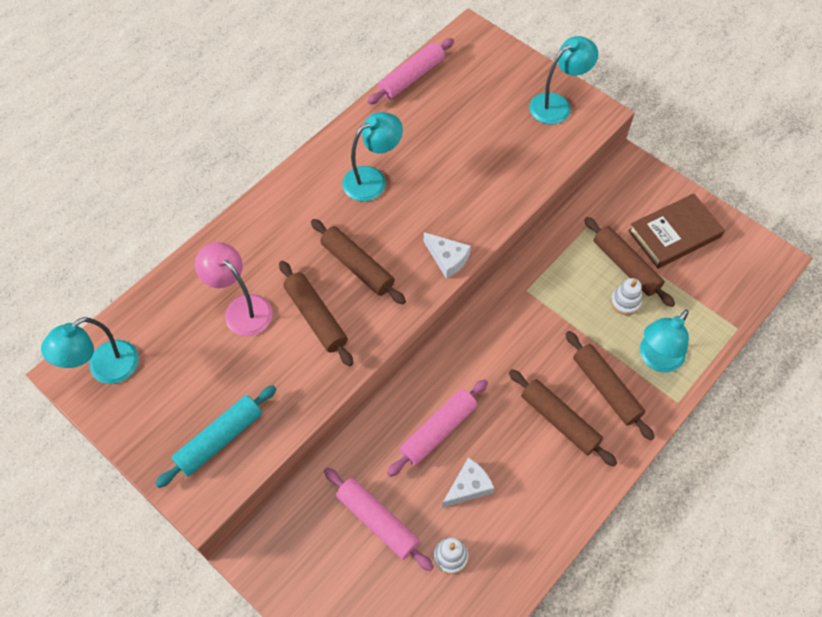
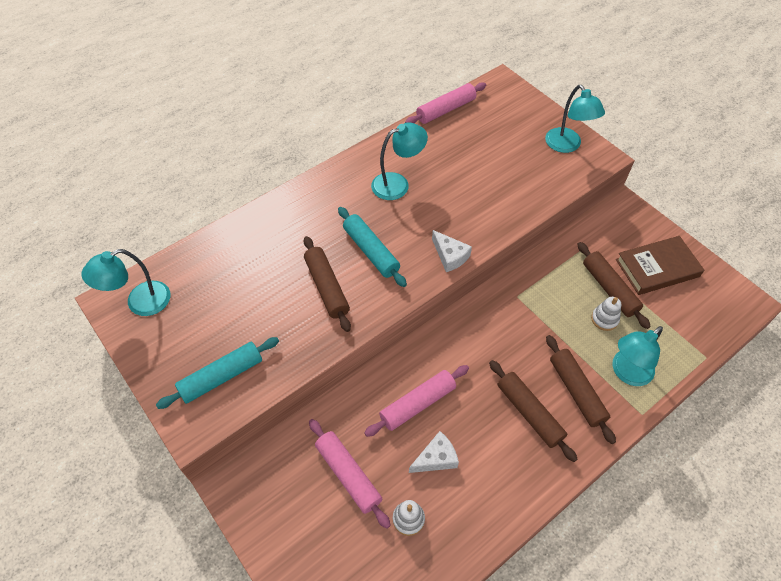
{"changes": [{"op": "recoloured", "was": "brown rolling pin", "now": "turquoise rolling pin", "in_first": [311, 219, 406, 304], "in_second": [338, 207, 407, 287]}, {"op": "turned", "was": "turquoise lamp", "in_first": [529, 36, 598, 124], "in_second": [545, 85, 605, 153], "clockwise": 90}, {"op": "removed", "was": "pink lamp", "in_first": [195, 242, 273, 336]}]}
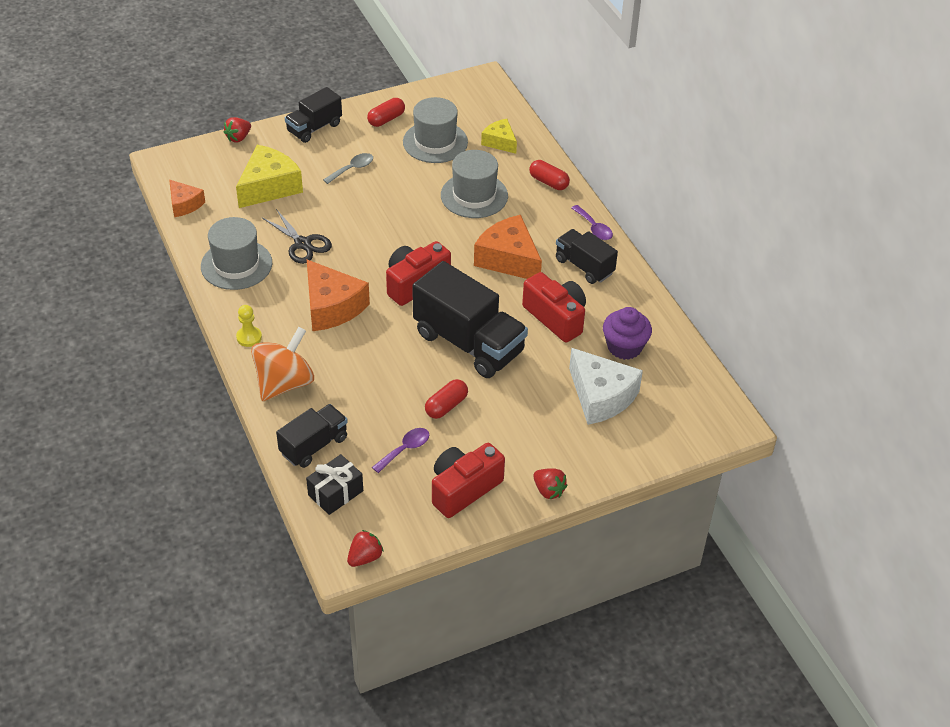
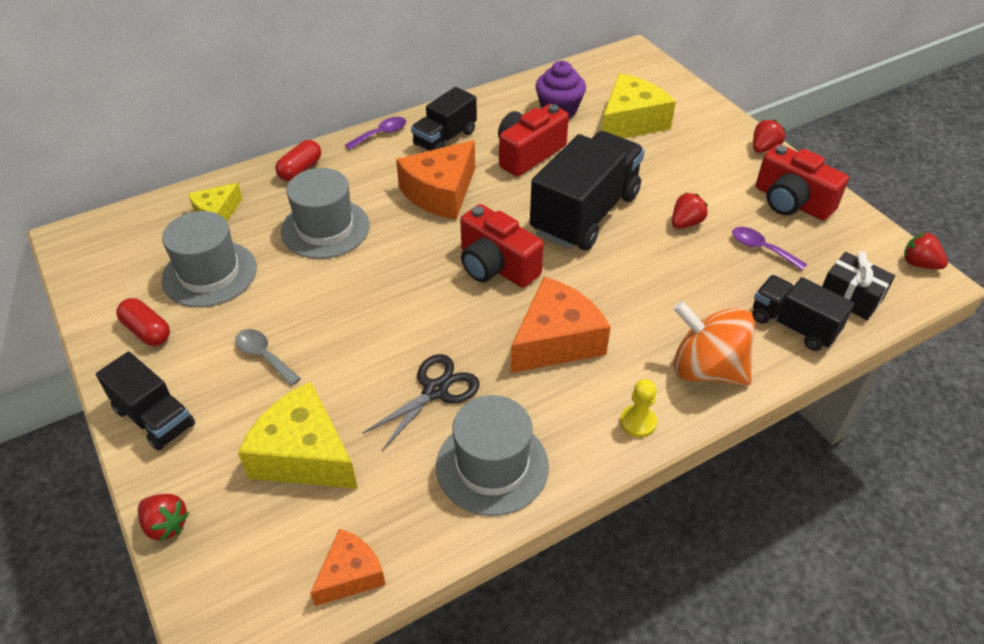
{"changes": [{"op": "recoloured", "was": "white cheese", "now": "yellow cheese", "in_first": [569, 348, 643, 425], "in_second": [602, 73, 676, 138]}, {"op": "replaced", "was": "red capsule", "now": "red strawberry", "in_first": [425, 379, 468, 419], "in_second": [672, 193, 708, 229]}]}
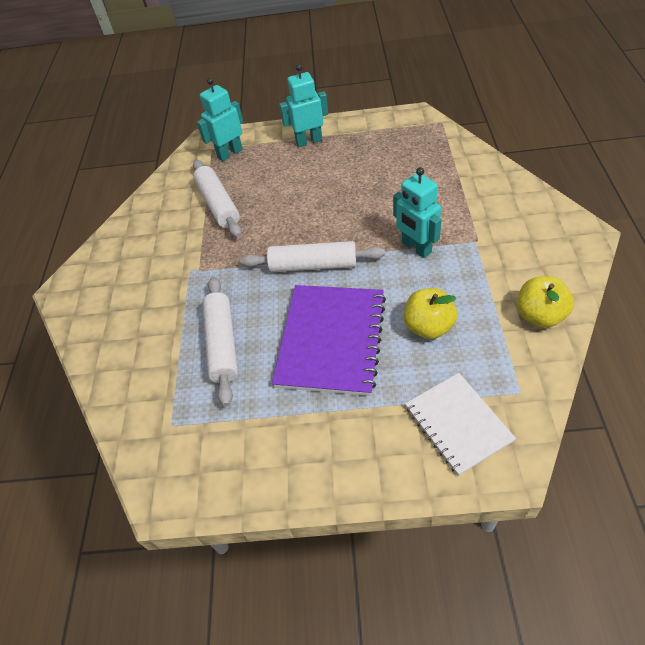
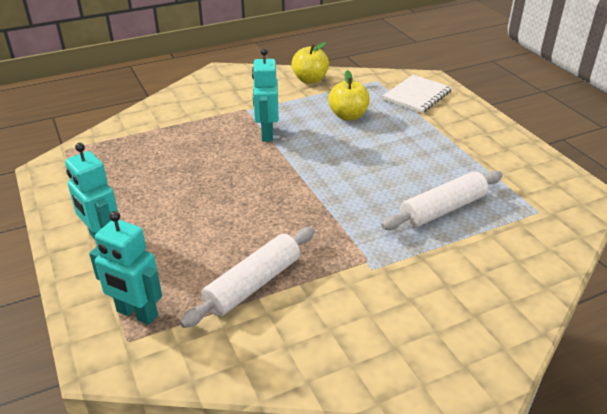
{"changes": [{"op": "turned", "was": "turquoise robot", "in_first": [393, 167, 442, 258], "in_second": [252, 48, 279, 142], "clockwise": 150}, {"op": "removed", "was": "white rolling pin", "in_first": [240, 241, 385, 272]}, {"op": "removed", "was": "purple notebook", "in_first": [272, 285, 386, 396]}]}
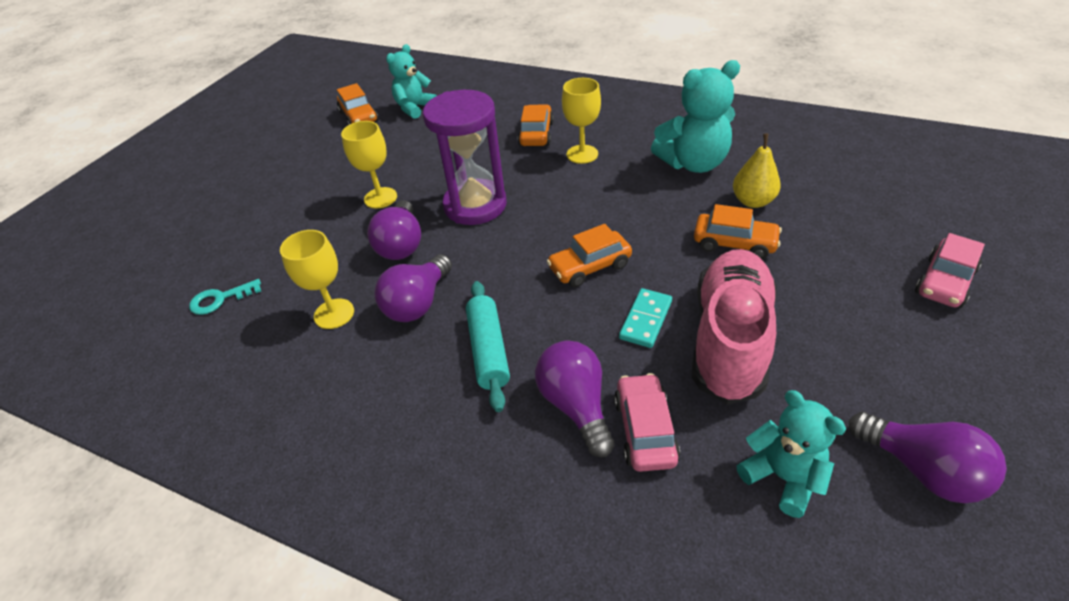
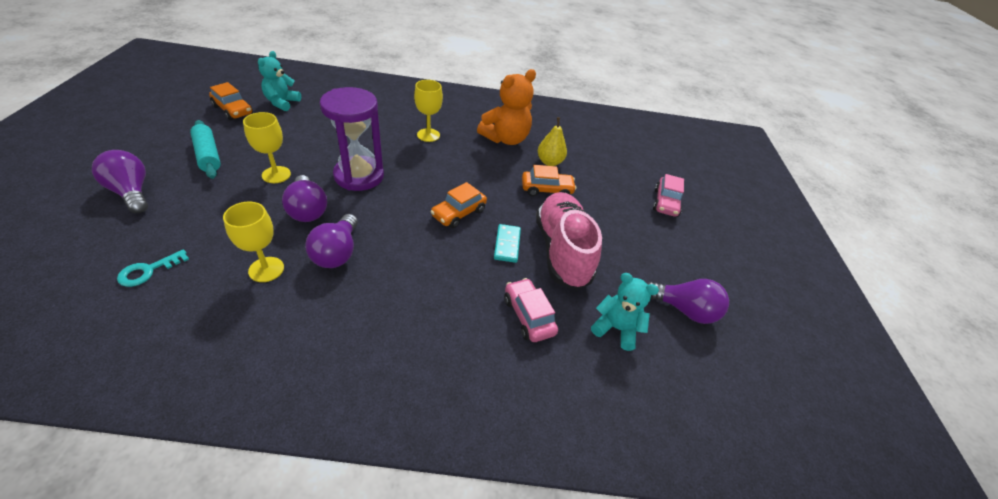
{"changes": [{"op": "moved", "was": "purple light bulb", "in_first": [535, 340, 615, 457], "in_second": [92, 150, 148, 213]}, {"op": "moved", "was": "turquoise rolling pin", "in_first": [466, 281, 510, 412], "in_second": [190, 120, 221, 179]}, {"op": "recoloured", "was": "turquoise teddy bear", "now": "orange teddy bear", "in_first": [651, 60, 740, 173], "in_second": [477, 69, 536, 145]}, {"op": "removed", "was": "orange car", "in_first": [518, 104, 554, 146]}]}
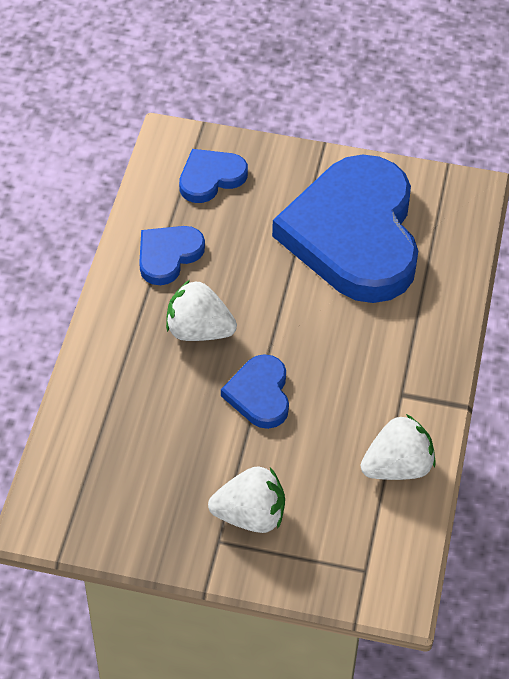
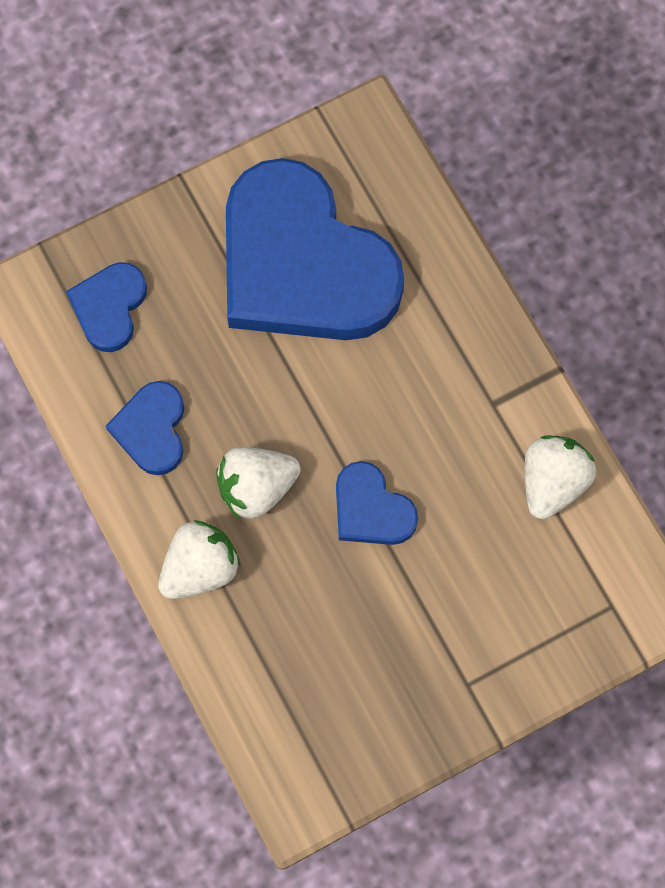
{"changes": [{"op": "moved", "was": "white strawberry", "in_first": [208, 466, 285, 533], "in_second": [158, 520, 241, 599]}]}
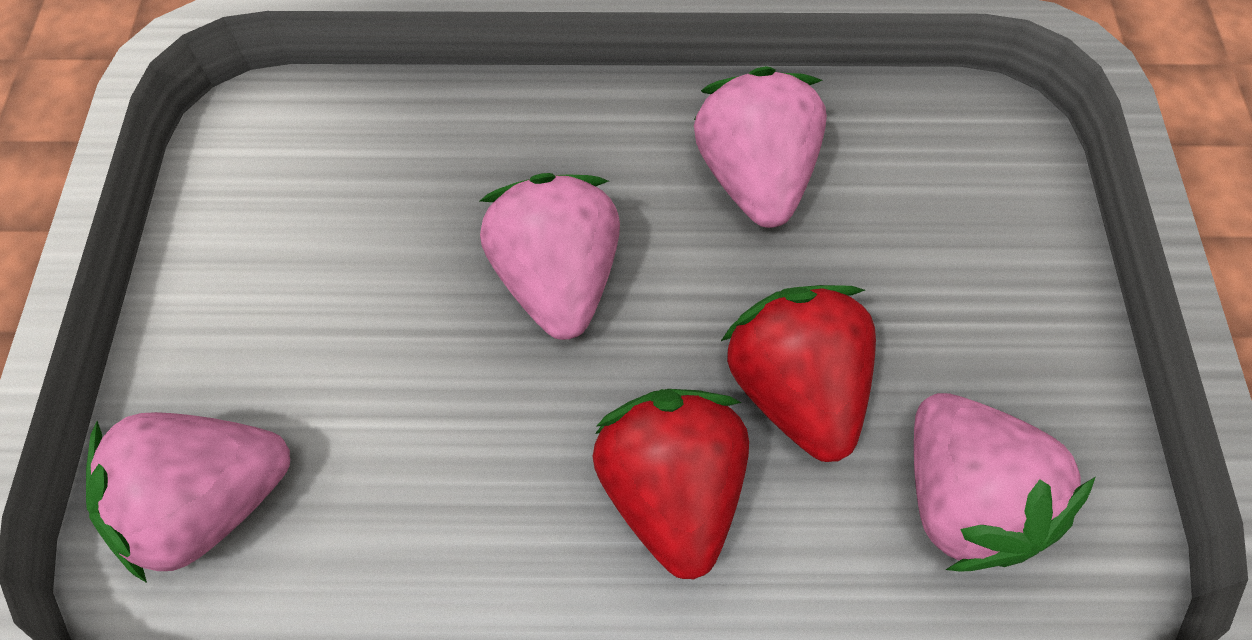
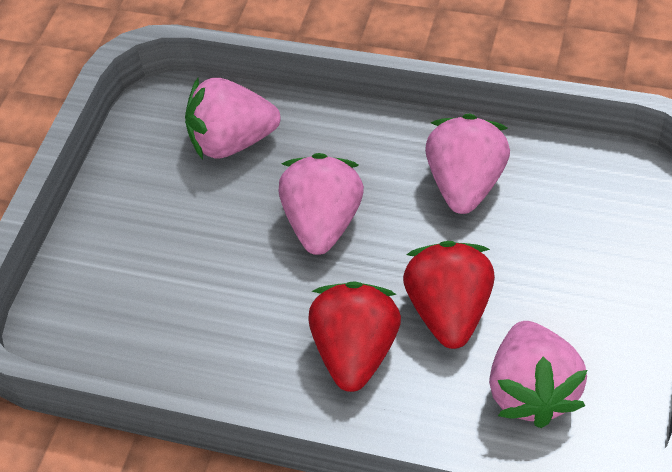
{"changes": [{"op": "moved", "was": "pink strawberry", "in_first": [86, 412, 290, 583], "in_second": [185, 78, 281, 160]}]}
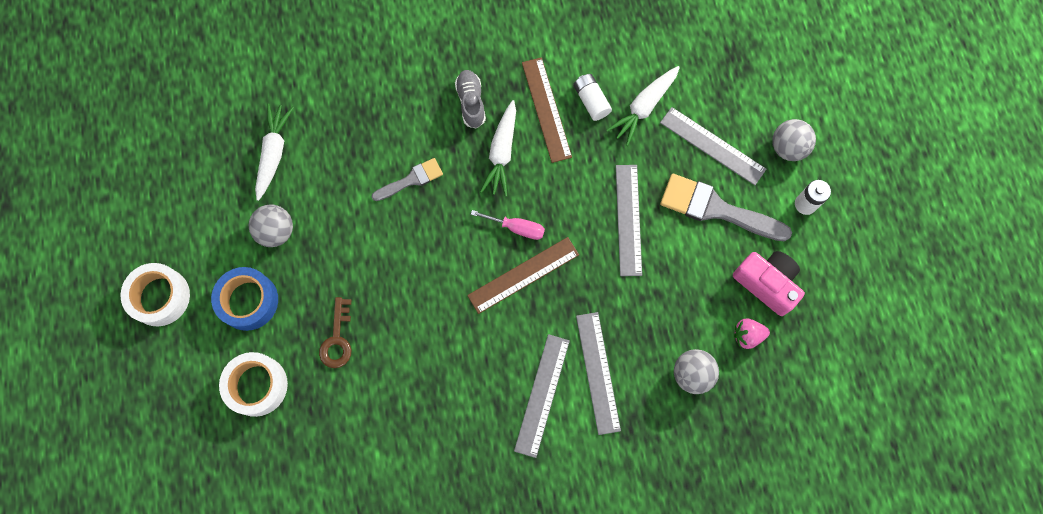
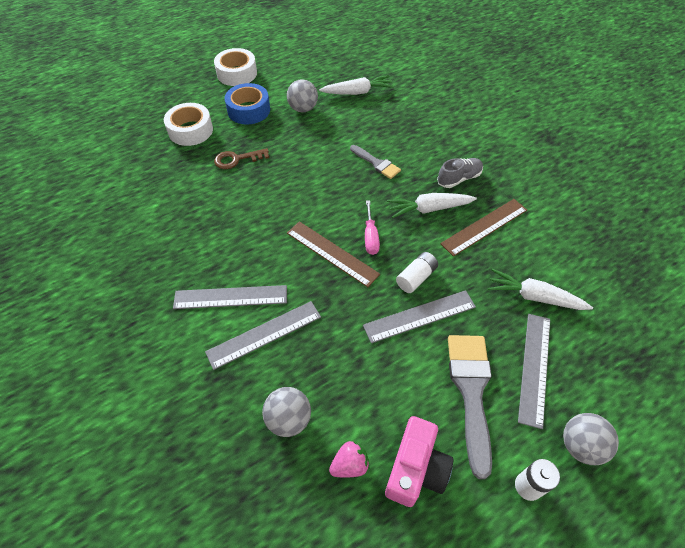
{"changes": [{"op": "turned", "was": "pink strawberry", "in_first": [734, 318, 770, 349], "in_second": [329, 441, 370, 478], "clockwise": 90}, {"op": "moved", "was": "white battery", "in_first": [573, 74, 612, 121], "in_second": [396, 252, 438, 293]}]}
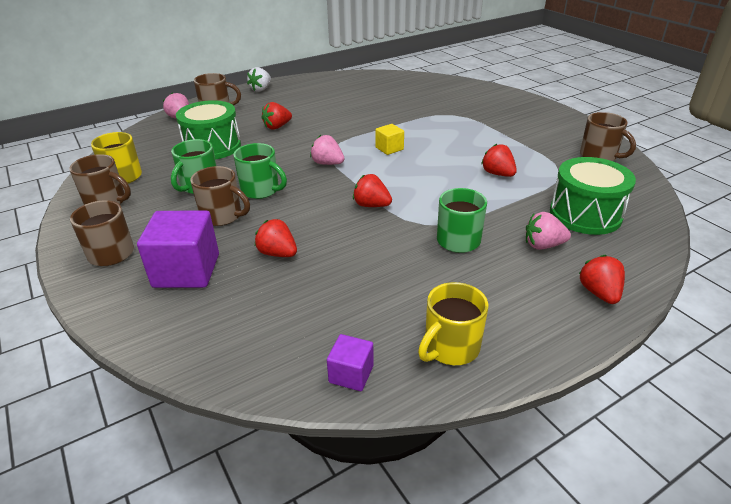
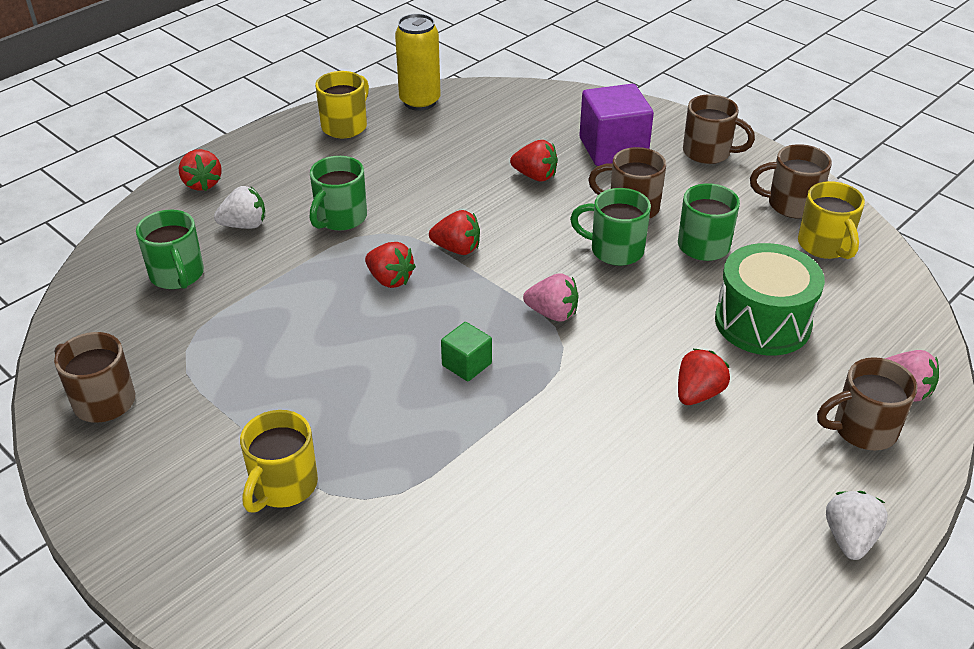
{"changes": [{"op": "replaced", "was": "green drum", "now": "green mug", "in_first": [550, 157, 636, 235], "in_second": [136, 210, 204, 289]}, {"op": "recoloured", "was": "pink strawberry", "now": "white strawberry", "in_first": [526, 212, 571, 250], "in_second": [214, 186, 265, 229]}, {"op": "added", "now": "yellow mug", "in_second": [240, 410, 318, 512]}, {"op": "moved", "was": "red strawberry", "in_first": [481, 144, 517, 177], "in_second": [365, 242, 416, 288]}, {"op": "replaced", "was": "purple cube", "now": "yellow can", "in_first": [327, 334, 374, 391], "in_second": [395, 14, 441, 111]}, {"op": "recoloured", "was": "yellow cube", "now": "green cube", "in_first": [375, 124, 404, 155], "in_second": [441, 322, 492, 381]}]}
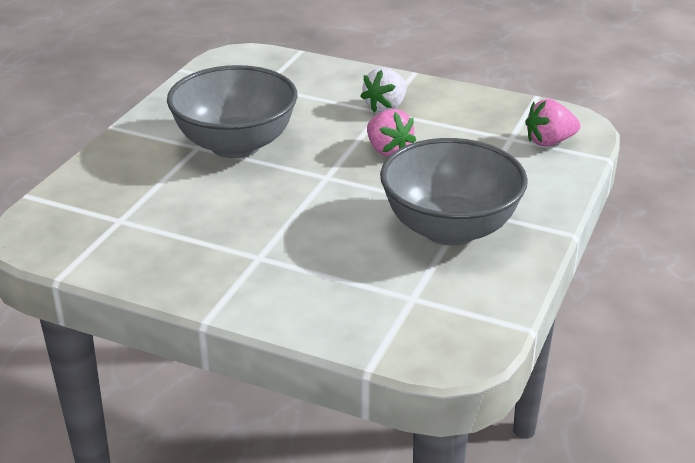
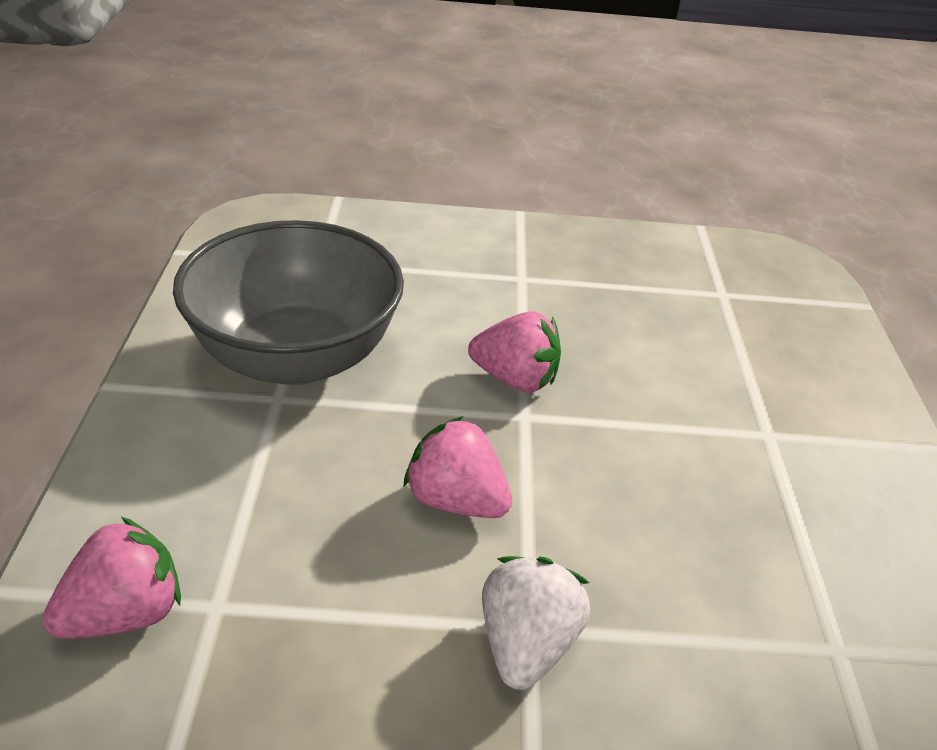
{"changes": [{"op": "added", "now": "pink strawberry", "in_second": [468, 311, 561, 393]}, {"op": "removed", "was": "grey bowl", "in_first": [167, 65, 298, 158]}]}
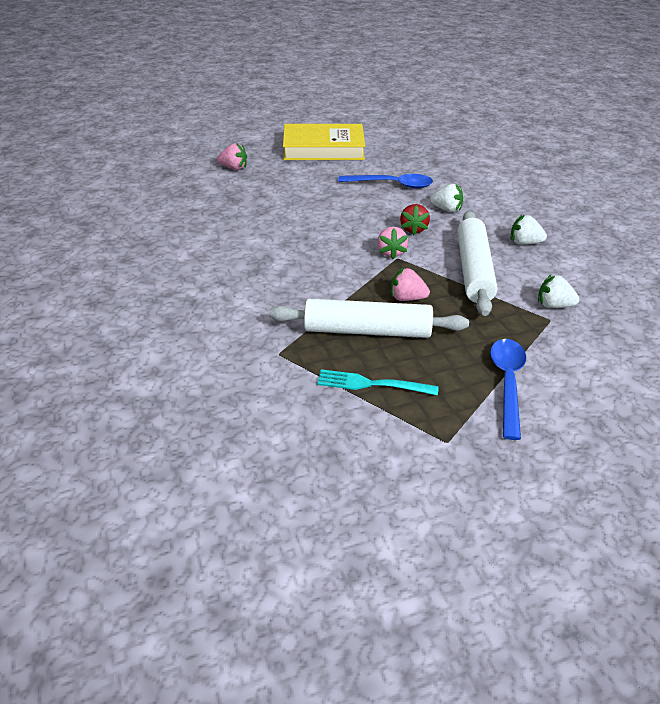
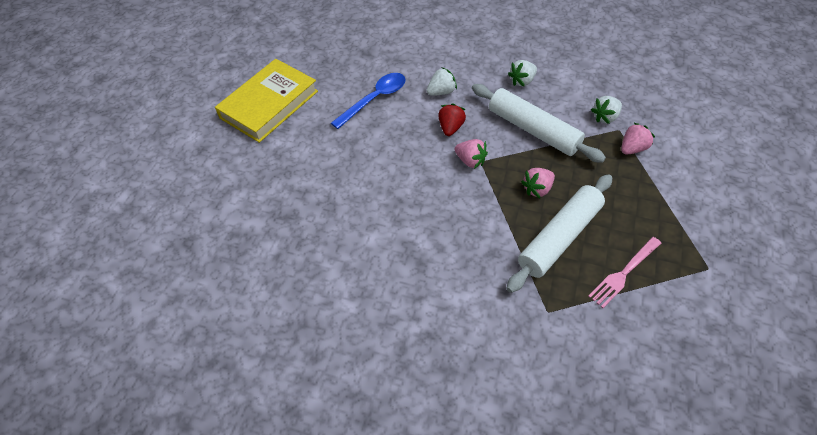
{"changes": [{"op": "turned", "was": "red strawberry", "in_first": [400, 204, 430, 235], "in_second": [438, 104, 466, 136], "clockwise": -120}, {"op": "recoloured", "was": "turquoise fork", "now": "pink fork", "in_first": [317, 369, 439, 396], "in_second": [588, 237, 661, 308]}, {"op": "moved", "was": "pink strawberry", "in_first": [217, 143, 247, 170], "in_second": [621, 123, 655, 155]}, {"op": "removed", "was": "blue spoon", "in_first": [490, 339, 526, 440]}]}
